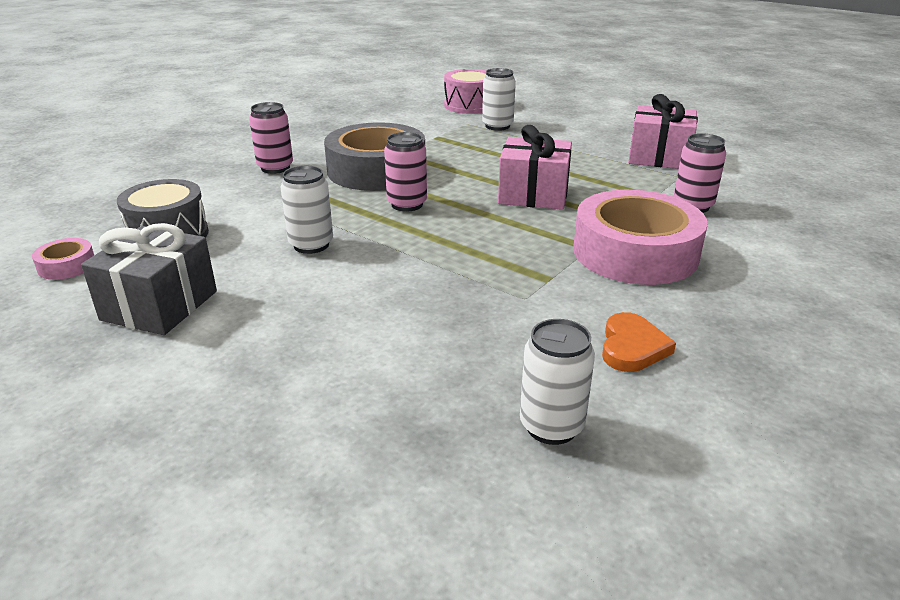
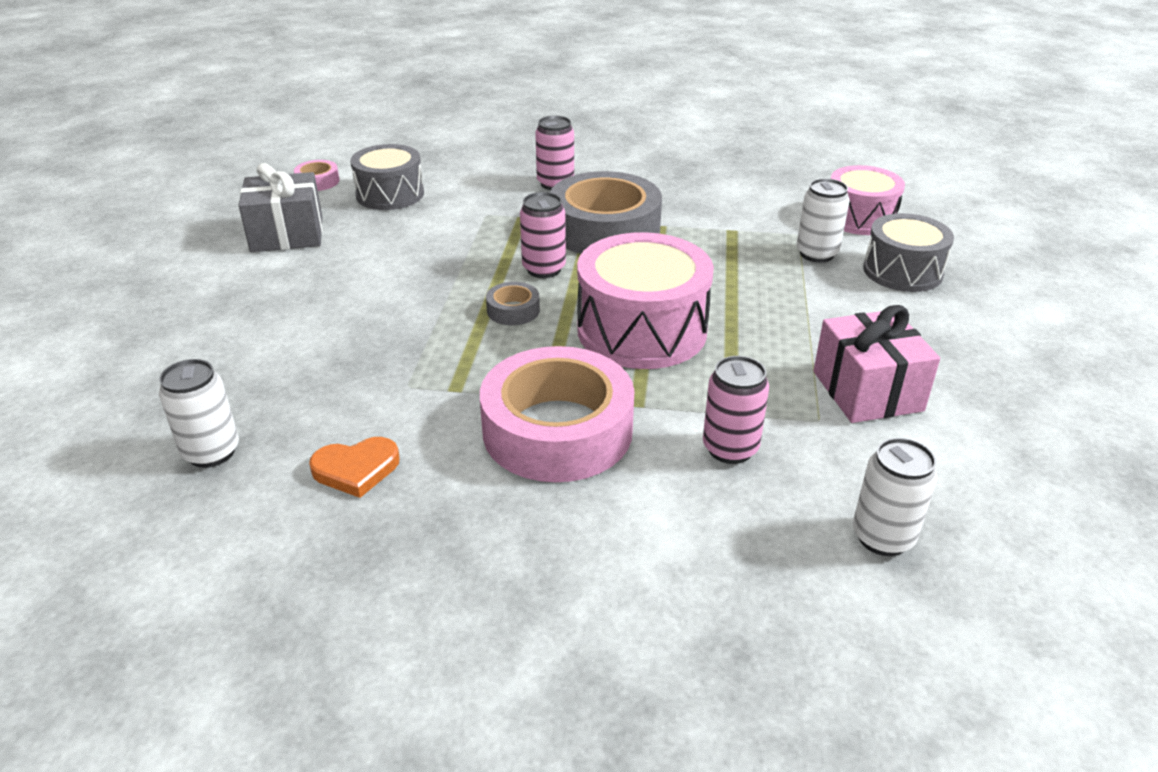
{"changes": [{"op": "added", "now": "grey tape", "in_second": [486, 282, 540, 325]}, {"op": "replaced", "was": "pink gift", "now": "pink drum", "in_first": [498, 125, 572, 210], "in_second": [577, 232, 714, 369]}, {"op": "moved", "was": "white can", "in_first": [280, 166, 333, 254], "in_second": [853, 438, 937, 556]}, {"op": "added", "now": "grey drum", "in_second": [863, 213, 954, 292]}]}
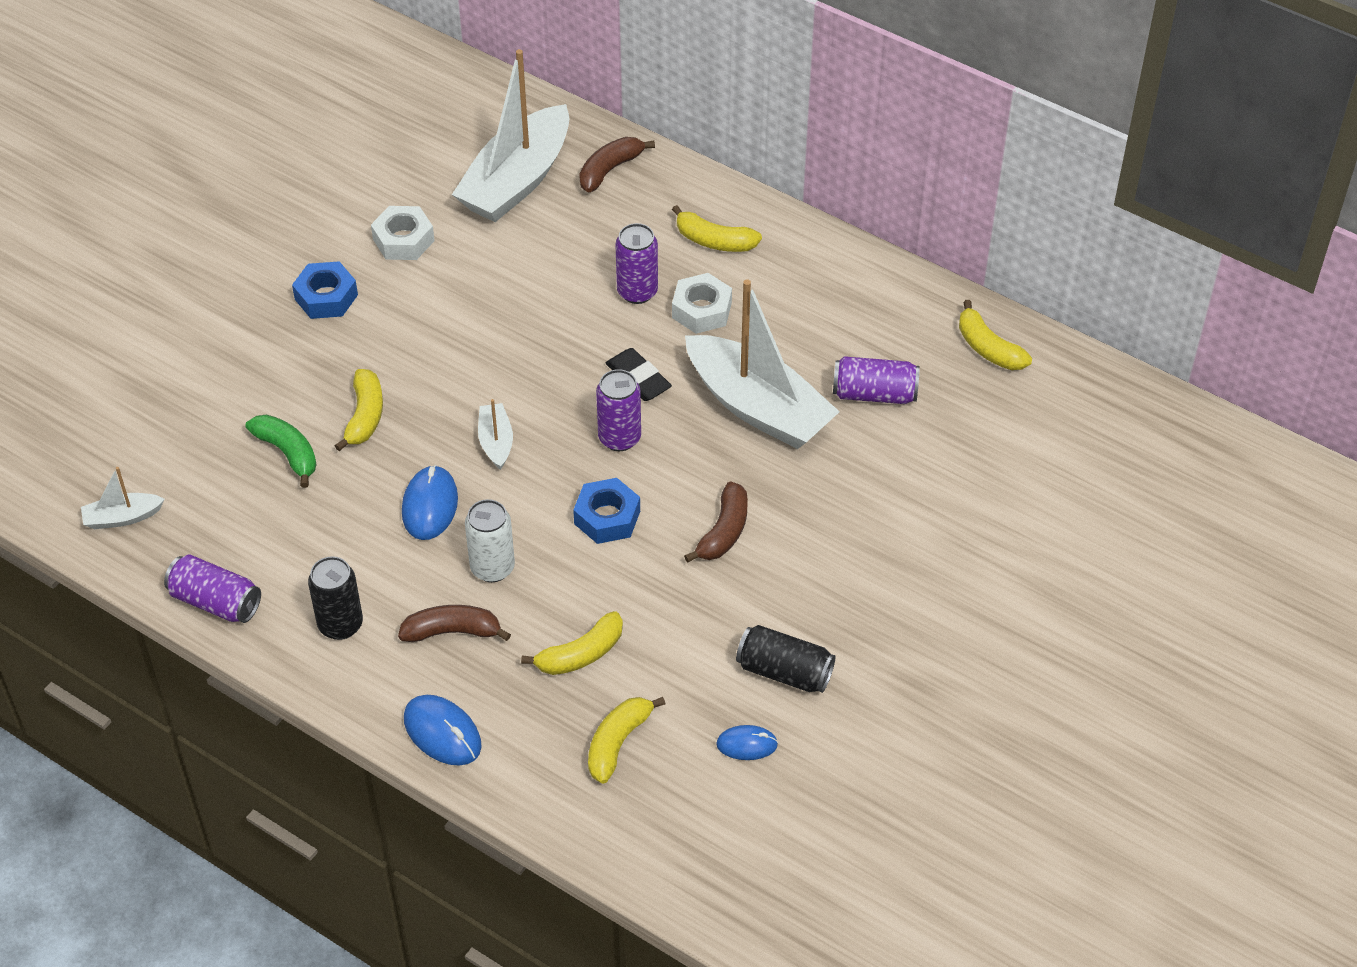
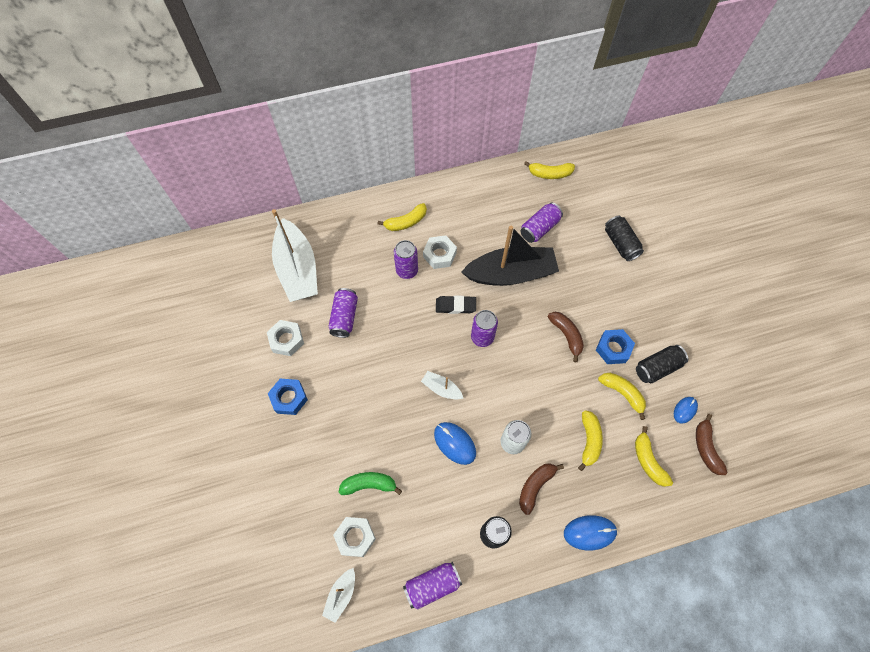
{"changes": [{"op": "added", "now": "purple can", "in_second": [329, 288, 358, 338]}, {"op": "added", "now": "white nut", "in_second": [333, 517, 376, 557]}, {"op": "recoloured", "was": "white boat", "now": "black boat", "in_first": [685, 279, 840, 449], "in_second": [461, 226, 559, 286]}, {"op": "moved", "was": "blue nut", "in_first": [573, 478, 640, 544], "in_second": [596, 329, 635, 364]}, {"op": "moved", "was": "yellow banana", "in_first": [335, 369, 383, 451], "in_second": [598, 373, 646, 420]}, {"op": "added", "now": "black can", "in_second": [605, 216, 644, 261]}, {"op": "moved", "was": "brown banana", "in_first": [579, 137, 655, 193], "in_second": [696, 414, 728, 475]}]}
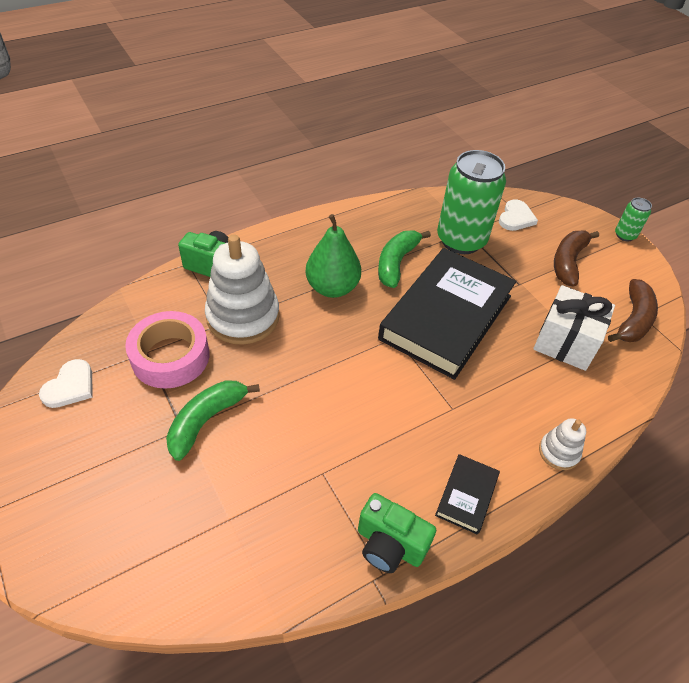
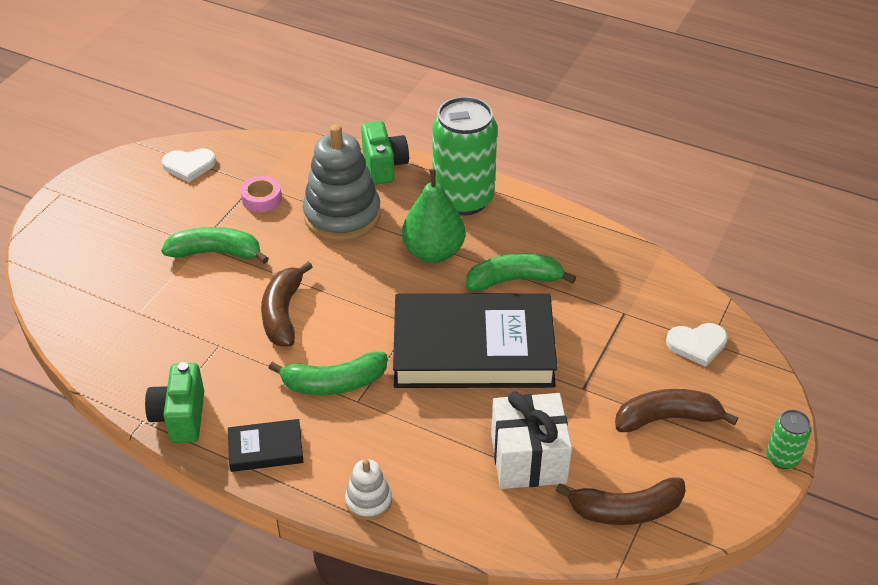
{"changes": [{"op": "resized", "was": "pink tape", "in_first": [125, 311, 209, 389], "in_second": [240, 176, 282, 213], "ratio": 0.52}, {"op": "added", "now": "brown banana", "in_second": [261, 262, 312, 346]}, {"op": "added", "now": "green banana", "in_second": [268, 352, 387, 395]}, {"op": "recoloured", "was": "white stacking toy", "now": "grey stacking toy", "in_first": [205, 234, 280, 345], "in_second": [303, 124, 381, 241]}, {"op": "moved", "was": "green can", "in_first": [437, 150, 506, 254], "in_second": [432, 97, 497, 216]}]}
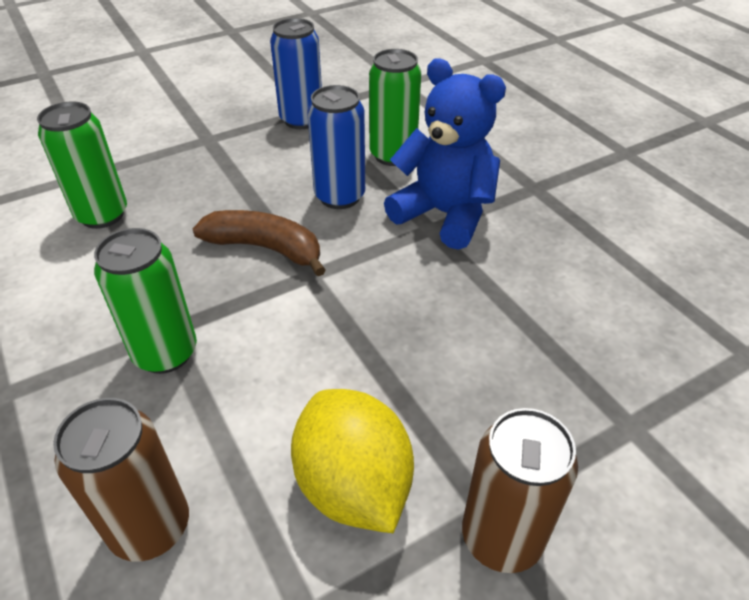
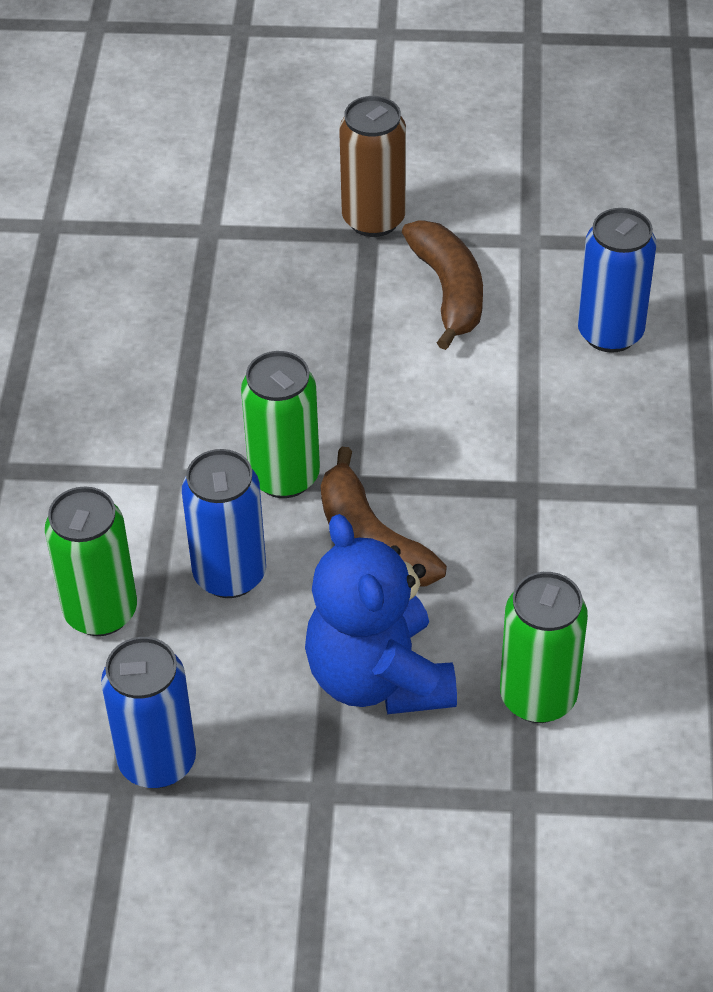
{"changes": [{"op": "moved", "was": "green can", "in_first": [94, 228, 197, 374], "in_second": [241, 351, 320, 498]}, {"op": "moved", "was": "blue teddy bear", "in_first": [384, 59, 506, 250], "in_second": [305, 514, 457, 714]}, {"op": "replaced", "was": "yellow lemon", "now": "brown banana", "in_first": [291, 389, 414, 533], "in_second": [402, 220, 483, 350]}, {"op": "recoloured", "was": "brown can", "now": "blue can", "in_first": [53, 398, 189, 561], "in_second": [577, 208, 657, 353]}]}
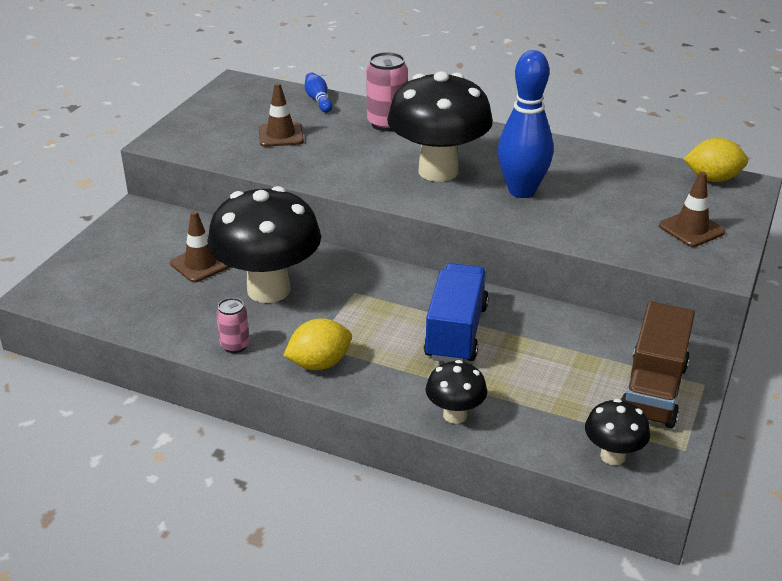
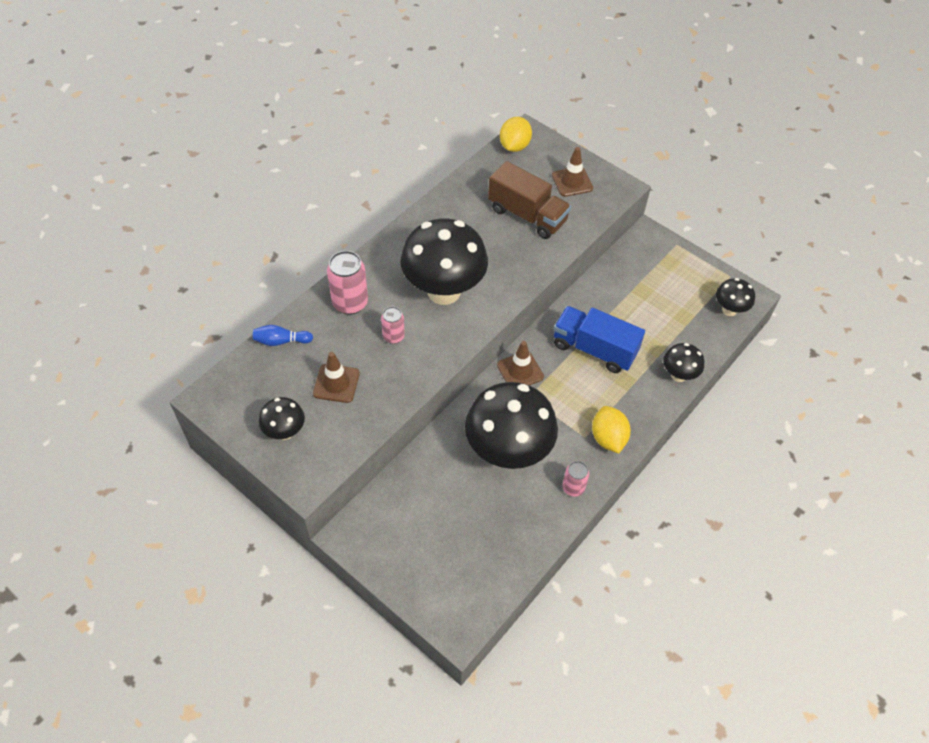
{"changes": [{"op": "added", "now": "black mushroom", "in_second": [259, 397, 305, 440]}, {"op": "added", "now": "pink can", "in_second": [381, 306, 405, 344]}, {"op": "moved", "was": "brown truck", "in_first": [621, 301, 695, 429], "in_second": [488, 161, 571, 239]}, {"op": "moved", "was": "brown traffic cone", "in_first": [170, 211, 230, 283], "in_second": [497, 341, 544, 385]}, {"op": "removed", "was": "blue bowling pin", "in_first": [498, 50, 553, 198]}]}
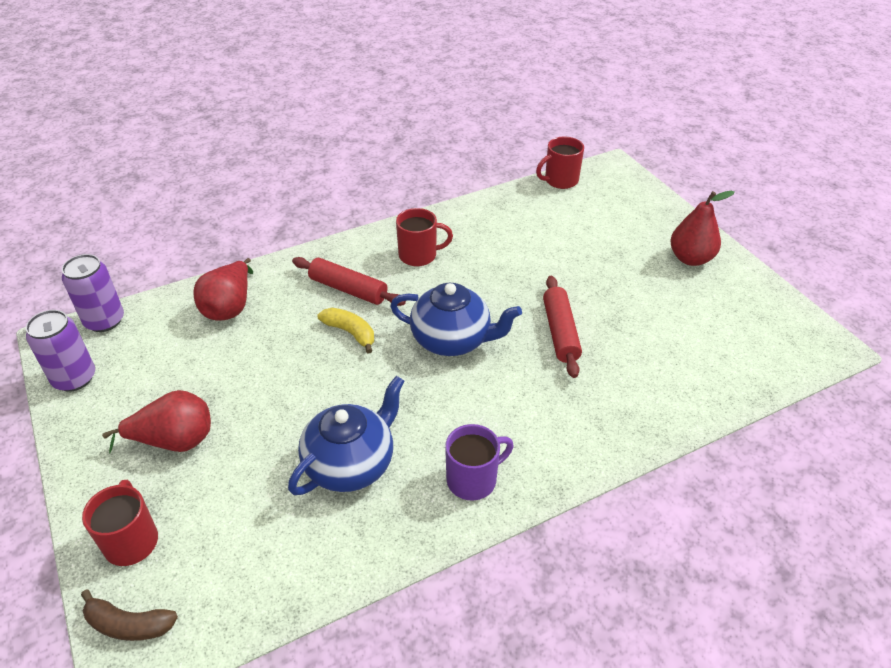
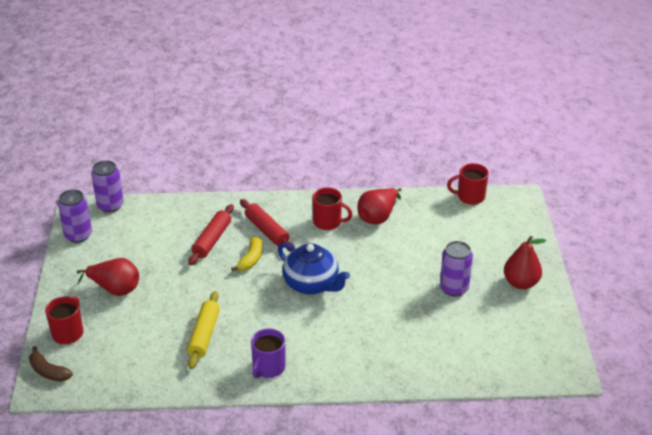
{"changes": [{"op": "replaced", "was": "blue teapot", "now": "yellow rolling pin", "in_first": [288, 376, 404, 495], "in_second": [187, 291, 220, 369]}, {"op": "moved", "was": "red rolling pin", "in_first": [543, 276, 582, 378], "in_second": [188, 204, 234, 265]}, {"op": "turned", "was": "yellow banana", "in_first": [318, 308, 374, 354], "in_second": [231, 237, 262, 272], "clockwise": 45}, {"op": "turned", "was": "purple mug", "in_first": [445, 424, 514, 501], "in_second": [251, 328, 285, 378], "clockwise": 120}, {"op": "moved", "was": "red pear", "in_first": [193, 258, 253, 321], "in_second": [357, 188, 402, 224]}, {"op": "added", "now": "purple can", "in_second": [440, 241, 473, 297]}]}
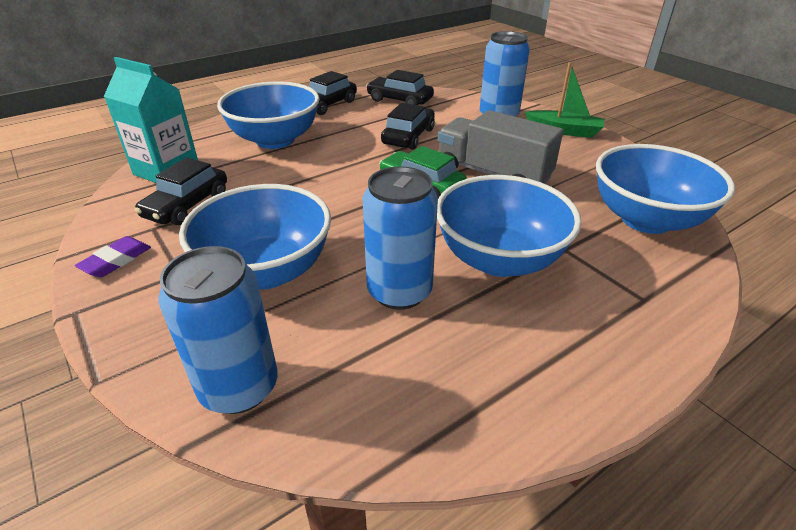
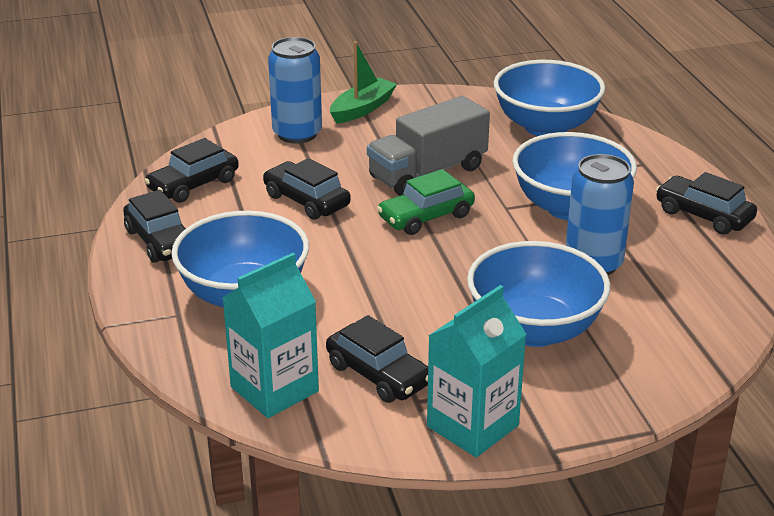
{"changes": [{"op": "replaced", "was": "purple eraser", "now": "turquoise carton", "in_first": [75, 236, 151, 277], "in_second": [427, 285, 527, 457]}, {"op": "added", "now": "black car", "in_second": [656, 172, 757, 235]}, {"op": "removed", "was": "blue can", "in_first": [158, 246, 278, 414]}]}
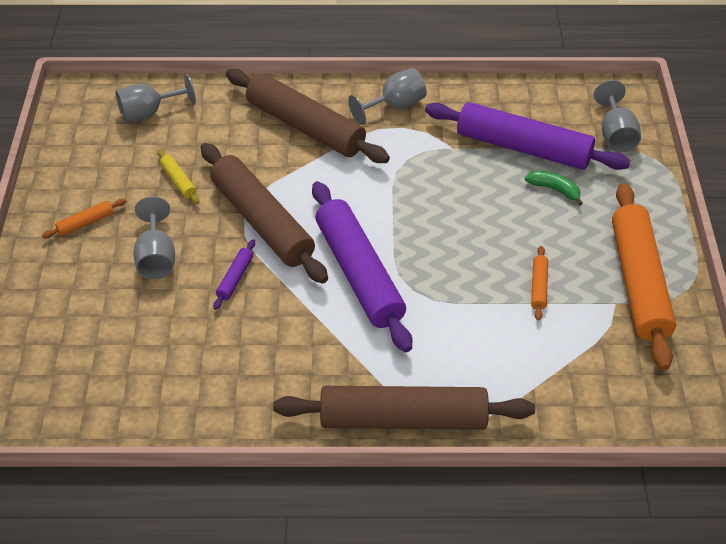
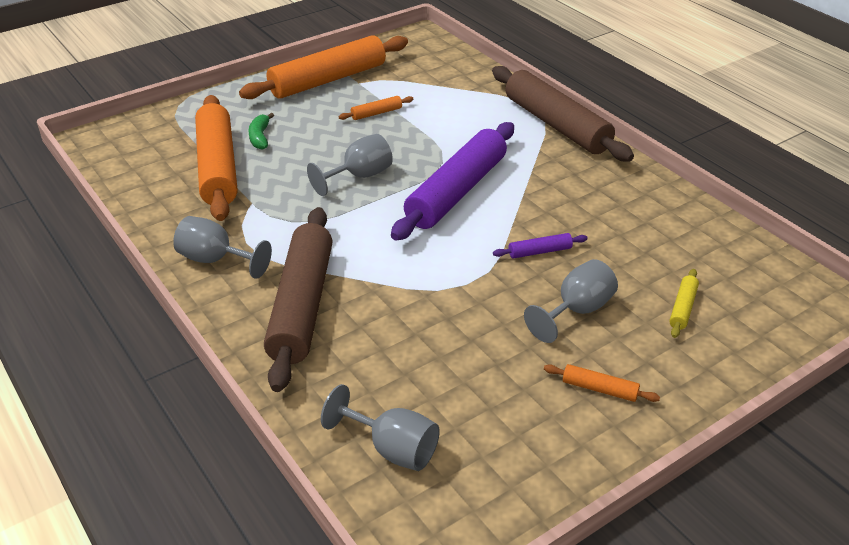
{"changes": [{"op": "recoloured", "was": "purple rolling pin", "now": "orange rolling pin", "in_first": [425, 102, 630, 170], "in_second": [195, 95, 237, 221]}, {"op": "moved", "was": "grey goblet", "in_first": [594, 80, 641, 153], "in_second": [307, 134, 393, 196]}, {"op": "moved", "was": "yellow rolling pin", "in_first": [157, 149, 199, 204], "in_second": [669, 269, 699, 338]}, {"op": "removed", "was": "brown rolling pin", "in_first": [201, 143, 328, 284]}]}
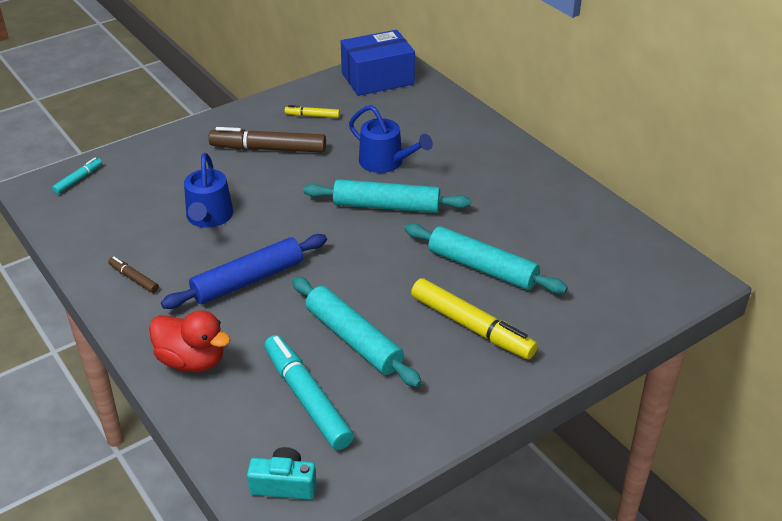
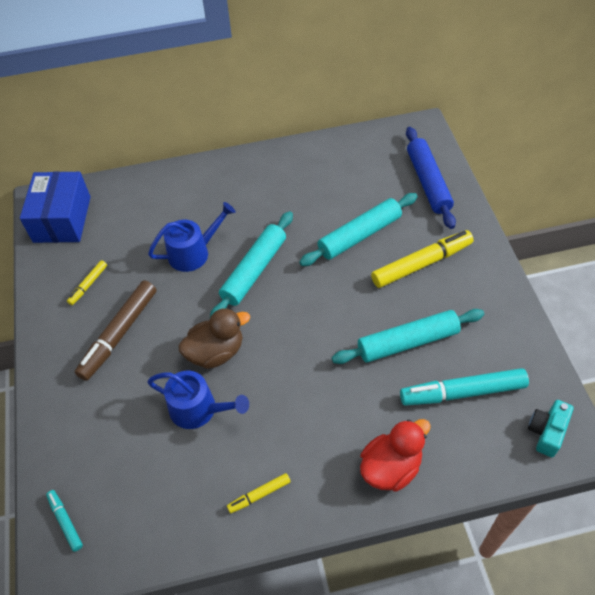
{"changes": [{"op": "added", "now": "brown duck", "in_second": [179, 308, 250, 369]}, {"op": "recoloured", "was": "brown marker", "now": "yellow marker", "in_first": [108, 257, 159, 293], "in_second": [227, 473, 291, 513]}, {"op": "moved", "was": "blue rolling pin", "in_first": [161, 234, 327, 309], "in_second": [406, 127, 456, 229]}]}
